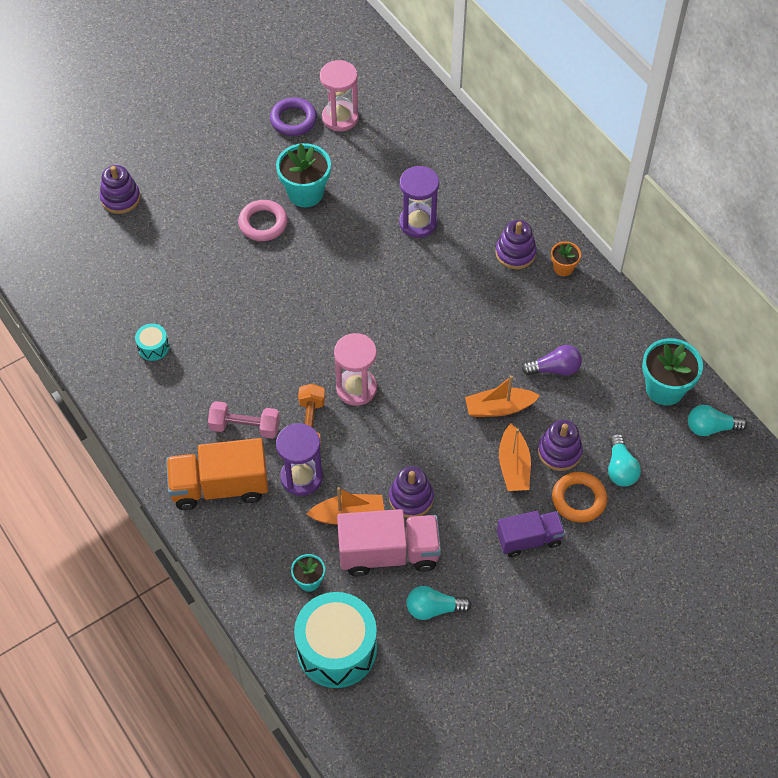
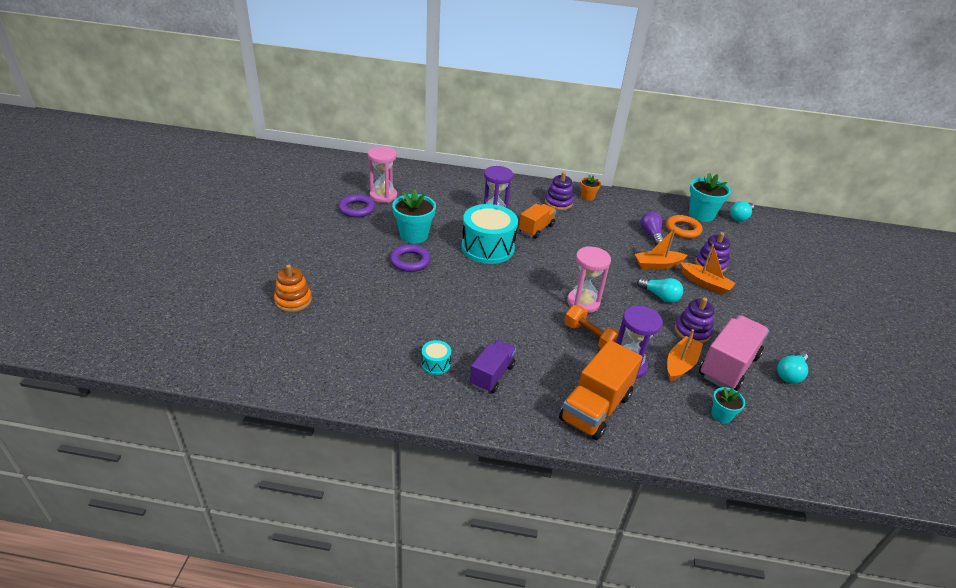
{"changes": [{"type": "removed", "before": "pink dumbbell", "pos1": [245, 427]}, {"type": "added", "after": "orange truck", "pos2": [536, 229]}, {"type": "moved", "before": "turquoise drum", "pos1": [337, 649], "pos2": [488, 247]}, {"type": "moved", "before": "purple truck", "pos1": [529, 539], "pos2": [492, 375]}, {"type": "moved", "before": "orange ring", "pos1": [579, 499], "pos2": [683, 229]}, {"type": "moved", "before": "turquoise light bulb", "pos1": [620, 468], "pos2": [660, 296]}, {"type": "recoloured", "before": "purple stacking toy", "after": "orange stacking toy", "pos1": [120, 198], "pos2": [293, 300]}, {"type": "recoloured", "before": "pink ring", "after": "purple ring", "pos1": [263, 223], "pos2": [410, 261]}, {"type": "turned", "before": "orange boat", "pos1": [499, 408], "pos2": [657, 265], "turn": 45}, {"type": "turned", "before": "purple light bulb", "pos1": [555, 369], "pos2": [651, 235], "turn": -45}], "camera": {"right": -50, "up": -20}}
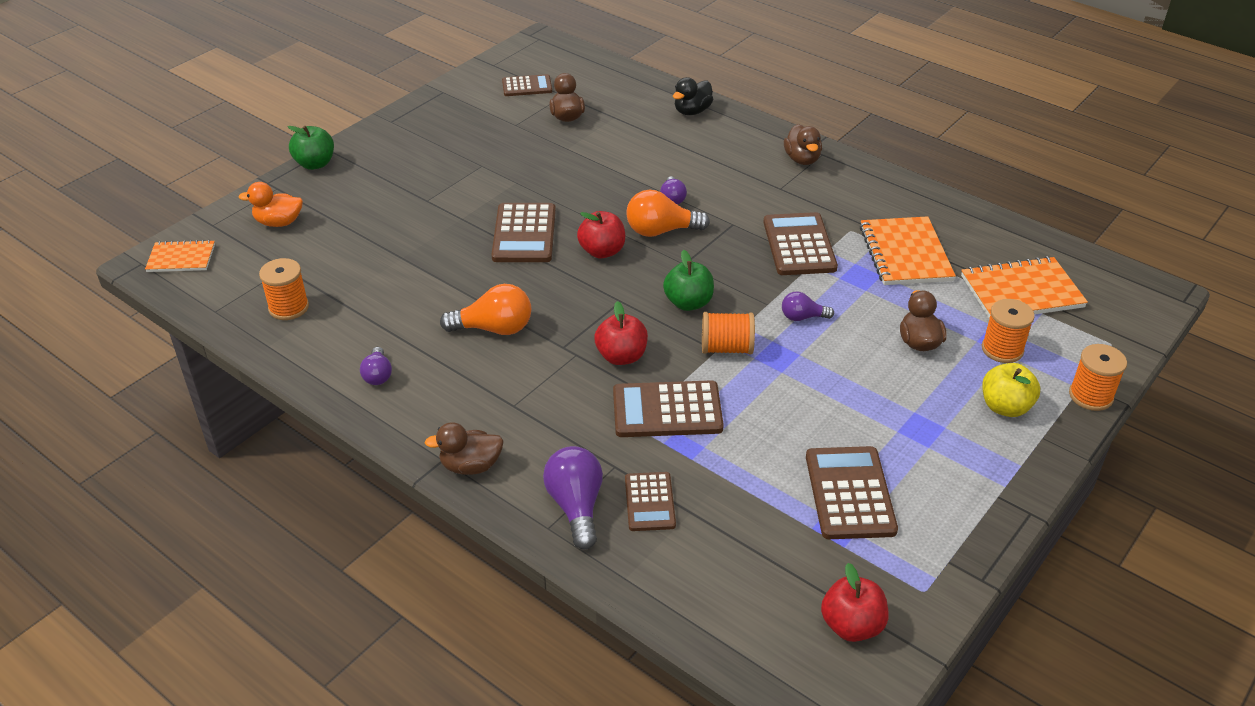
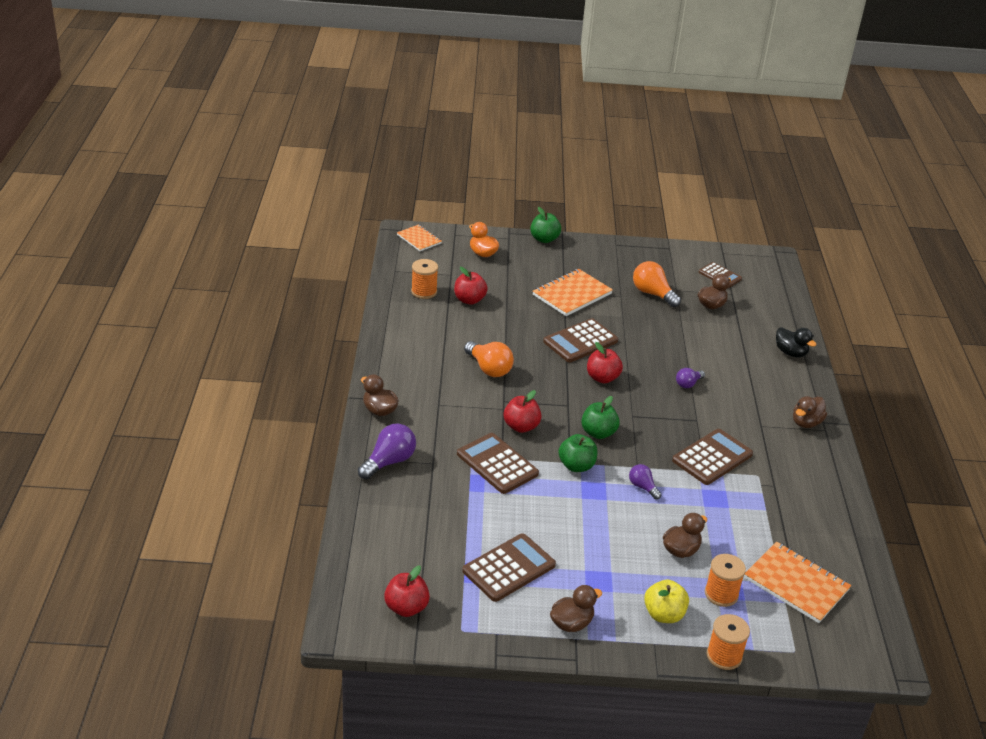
{"changes": [{"type": "removed", "before": "purple light bulb", "pos1": [378, 375]}, {"type": "removed", "before": "brown calculator", "pos1": [650, 502]}, {"type": "added", "after": "red apple", "pos2": [469, 300]}, {"type": "added", "after": "brown duck", "pos2": [571, 623]}, {"type": "moved", "before": "orange light bulb", "pos1": [661, 231], "pos2": [652, 294]}, {"type": "moved", "before": "orange notebook", "pos1": [905, 253], "pos2": [572, 294]}, {"type": "replaced", "before": "orange spool", "after": "green apple", "pos1": [726, 348], "pos2": [576, 466]}, {"type": "turned", "before": "black duck", "pos1": [692, 111], "pos2": [790, 353], "turn": -135}], "camera": {"right": 50, "up": -5}}
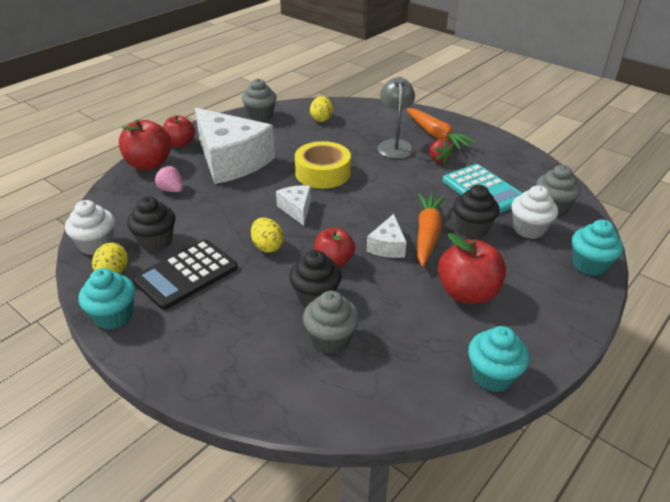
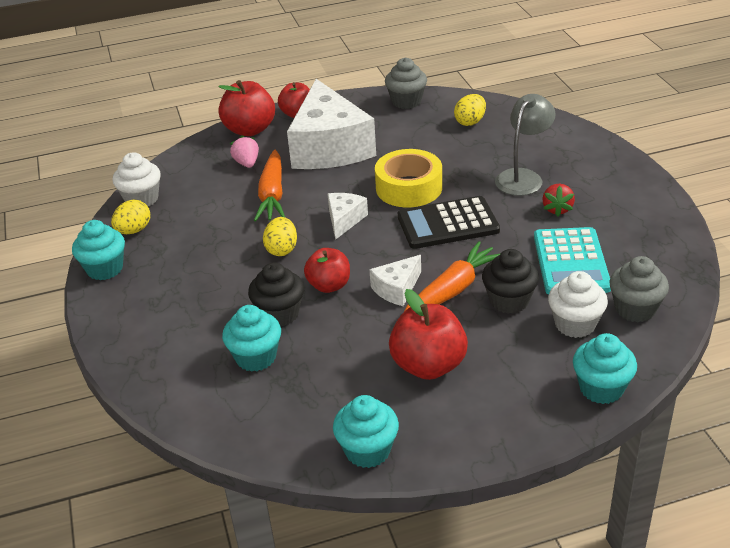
{"changes": [{"type": "removed", "before": "black cupcake", "pos1": [156, 241]}, {"type": "moved", "before": "black calculator", "pos1": [186, 274], "pos2": [448, 224]}, {"type": "moved", "before": "orange carrot", "pos1": [436, 135], "pos2": [272, 194]}, {"type": "recoloured", "before": "grey cupcake", "after": "turquoise cupcake", "pos1": [330, 339], "pos2": [256, 357]}], "camera": {"right": 35, "up": 0}}
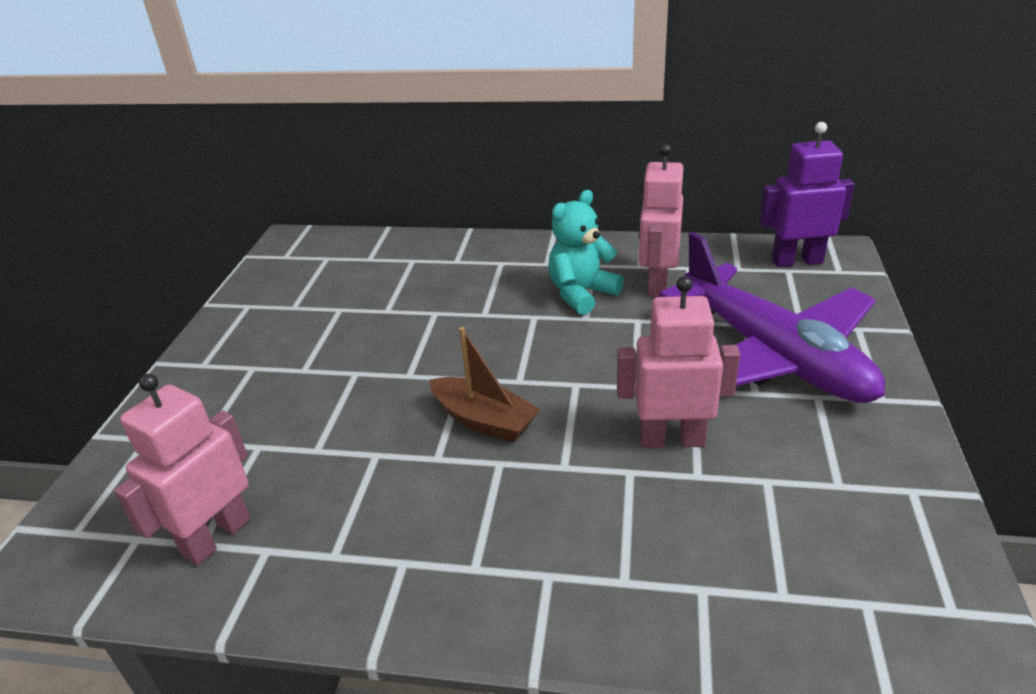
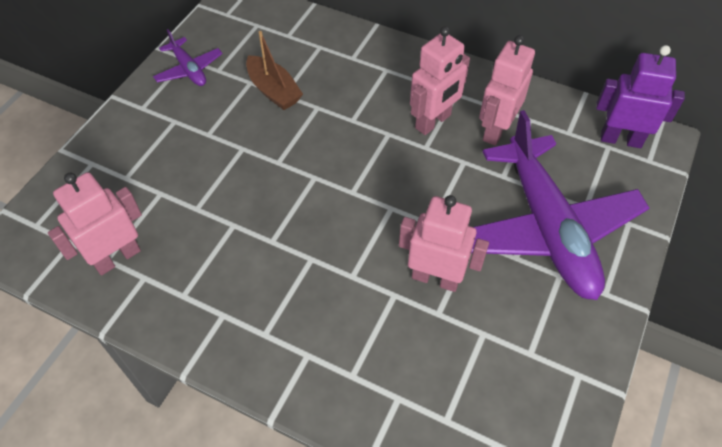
{"changes": [{"type": "added", "after": "purple plane", "pos2": [189, 69]}, {"type": "moved", "before": "brown boat", "pos1": [484, 420], "pos2": [273, 90]}, {"type": "replaced", "before": "turquoise teddy bear", "after": "pink robot", "pos1": [581, 294], "pos2": [433, 122]}], "camera": {"right": 15, "up": 20}}
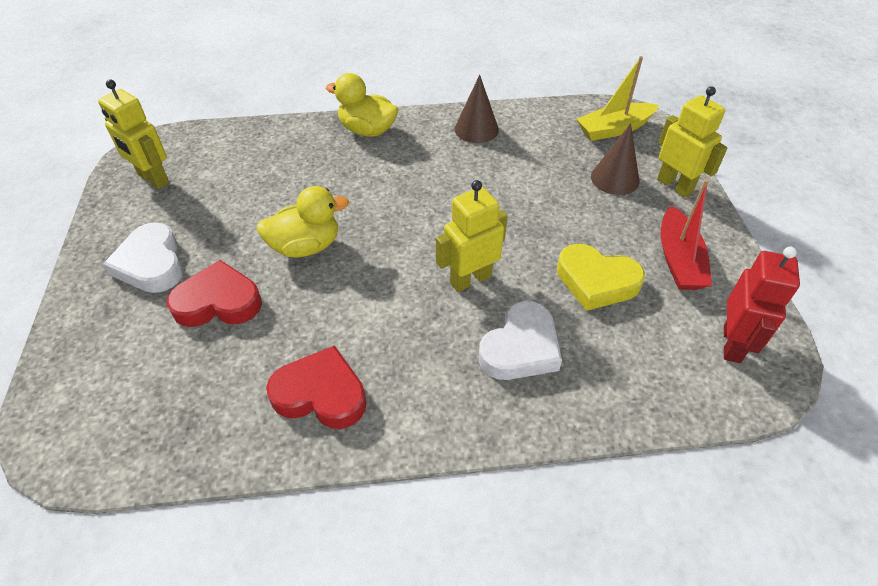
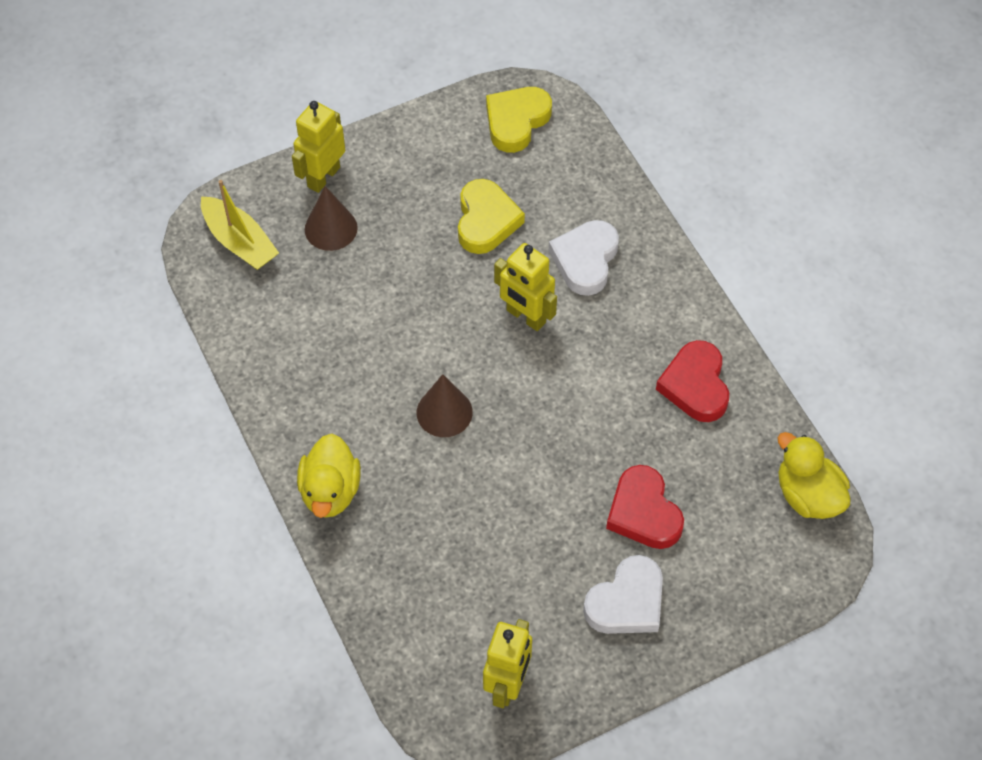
{"changes": [{"type": "removed", "before": "red boat", "pos1": [678, 260]}, {"type": "moved", "before": "yellow duck", "pos1": [306, 246], "pos2": [808, 495]}, {"type": "moved", "before": "brown cone", "pos1": [476, 129], "pos2": [444, 412]}, {"type": "replaced", "before": "red robot", "after": "yellow heart", "pos1": [732, 344], "pos2": [516, 121]}, {"type": "turned", "before": "white heart", "pos1": [520, 348], "pos2": [585, 260], "turn": -90}], "camera": {"right": -110, "up": 10}}
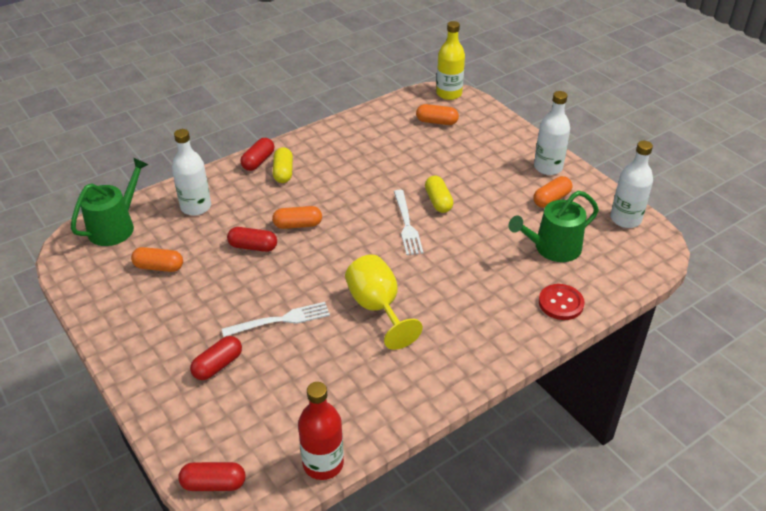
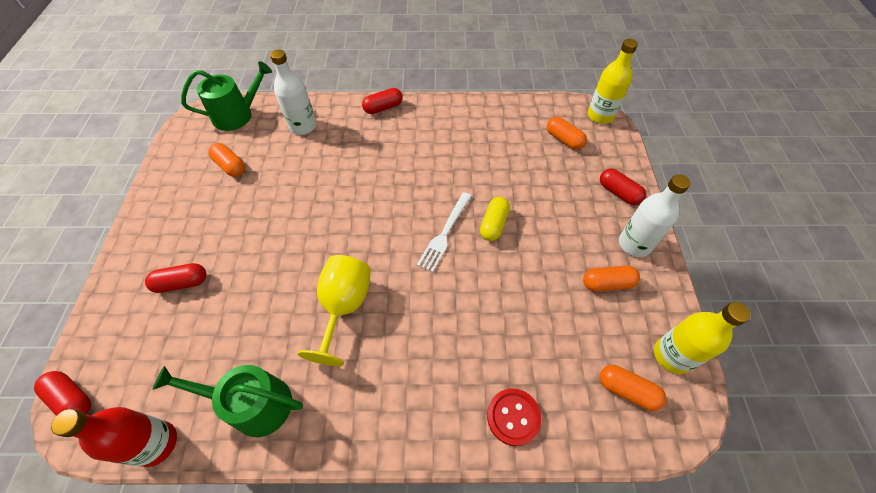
{"changes": [{"type": "removed", "before": "white fork", "pos1": [281, 320]}, {"type": "removed", "before": "yellow capsule", "pos1": [283, 172]}, {"type": "moved", "before": "red capsule", "pos1": [253, 247], "pos2": [618, 193]}, {"type": "moved", "before": "orange capsule", "pos1": [298, 225], "pos2": [627, 390]}, {"type": "moved", "before": "green watering can", "pos1": [552, 248], "pos2": [254, 404]}, {"type": "recoloured", "before": "white bottle", "after": "yellow bottle", "pos1": [625, 219], "pos2": [672, 355]}], "camera": {"right": 35, "up": 15}}
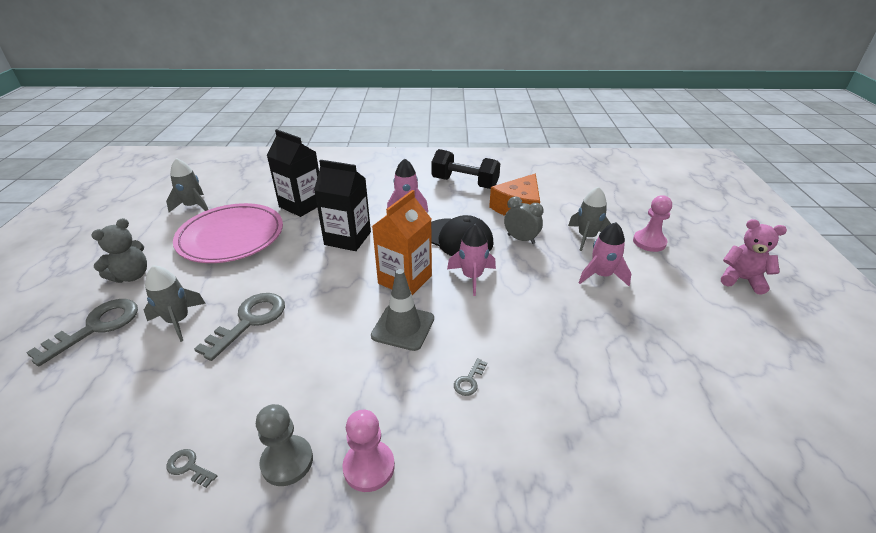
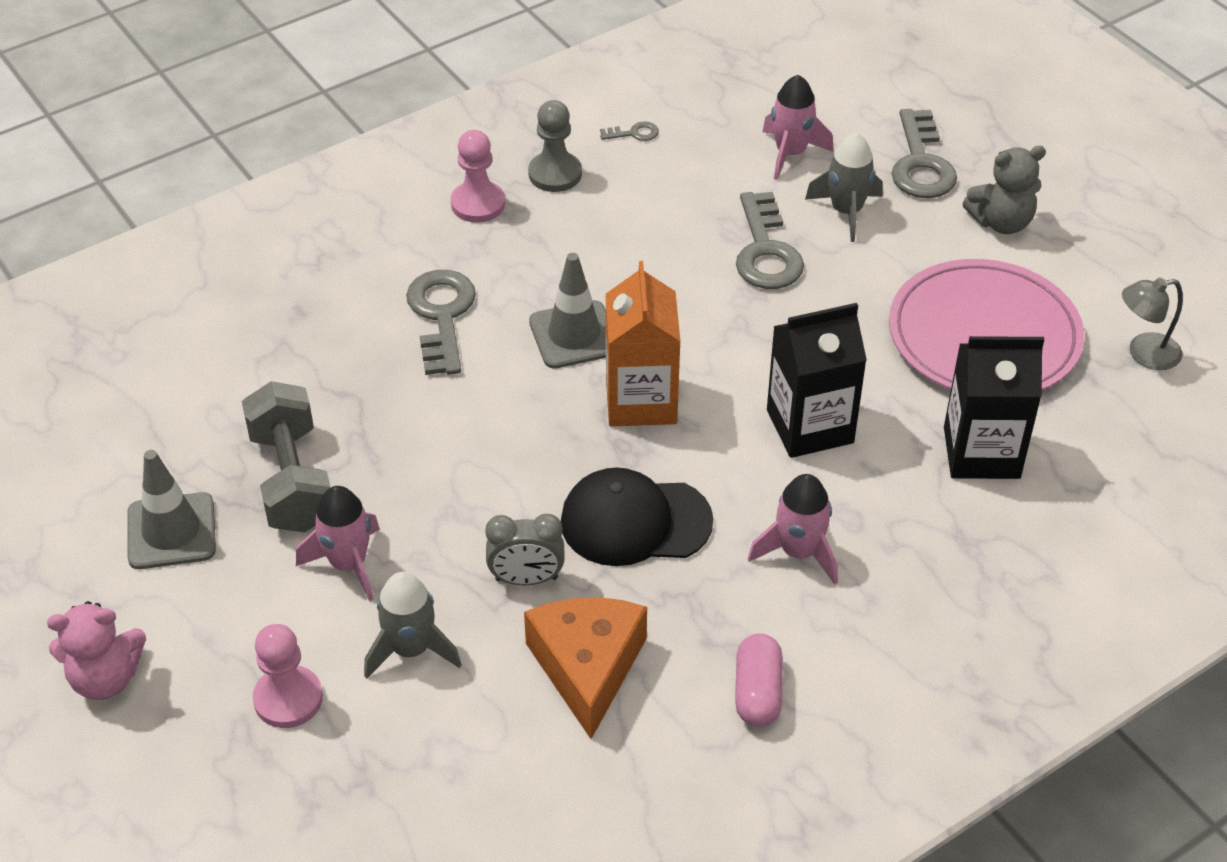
{"changes": [{"type": "added", "after": "grey traffic cone", "pos2": [171, 531]}, {"type": "added", "after": "grey dumbbell", "pos2": [292, 480]}, {"type": "moved", "before": "pink rocket", "pos1": [472, 277], "pos2": [791, 153]}, {"type": "replaced", "before": "grey rocket", "after": "grey lamp", "pos1": [193, 206], "pos2": [1144, 353]}, {"type": "replaced", "before": "black dumbbell", "after": "pink capsule", "pos1": [465, 183], "pos2": [757, 692]}, {"type": "turned", "before": "grey teddy bear", "pos1": [131, 276], "pos2": [1001, 222], "turn": -105}, {"type": "resized", "before": "grey key", "pos1": [469, 380], "pos2": [442, 316], "scale": 2.23}], "camera": {"right": 145, "up": 10}}
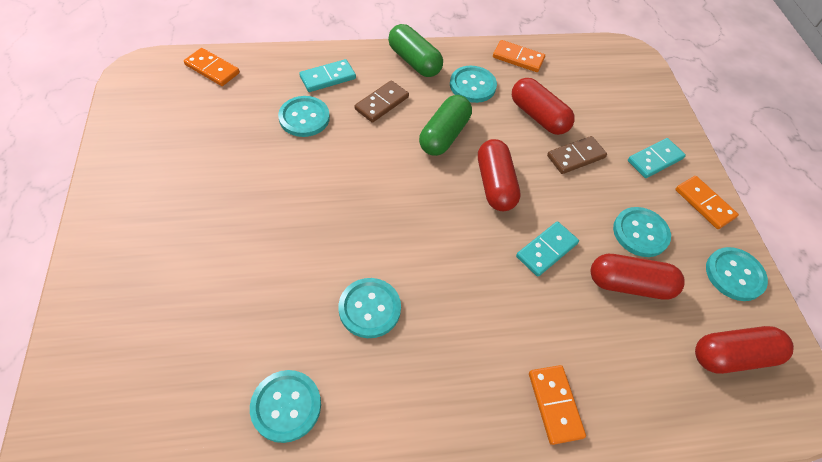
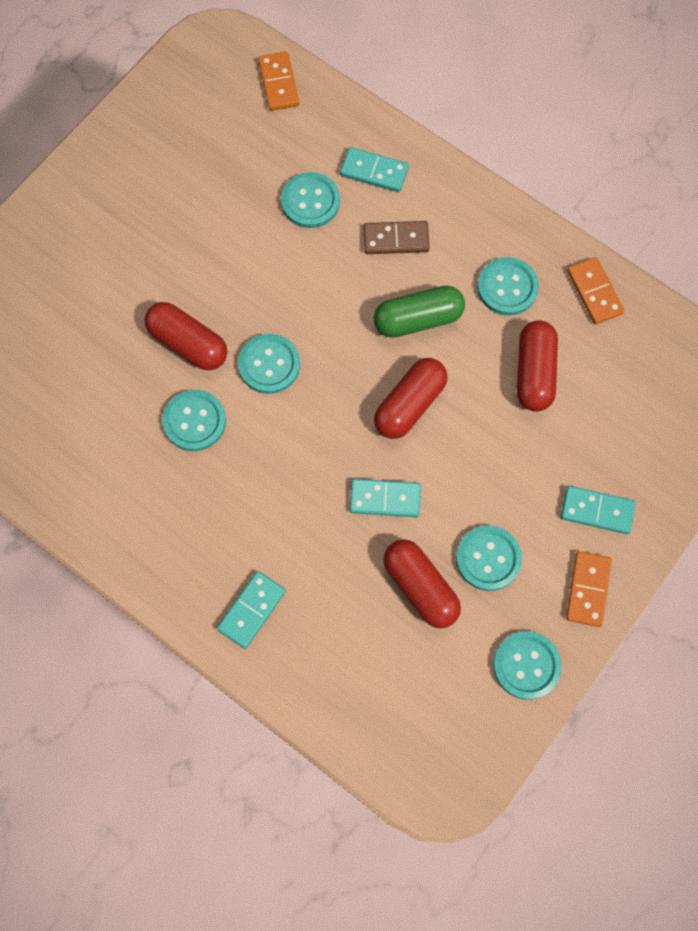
{"changes": [{"type": "removed", "before": "green capsule", "pos1": [414, 61]}, {"type": "removed", "before": "brown domino", "pos1": [575, 156]}, {"type": "moved", "before": "turquoise button", "pos1": [286, 406], "pos2": [269, 364]}, {"type": "moved", "before": "red capsule", "pos1": [732, 356], "pos2": [188, 343]}, {"type": "recoloured", "before": "orange domino", "after": "turquoise domino", "pos1": [555, 404], "pos2": [252, 610]}], "camera": {"right": 50, "up": 15}}
